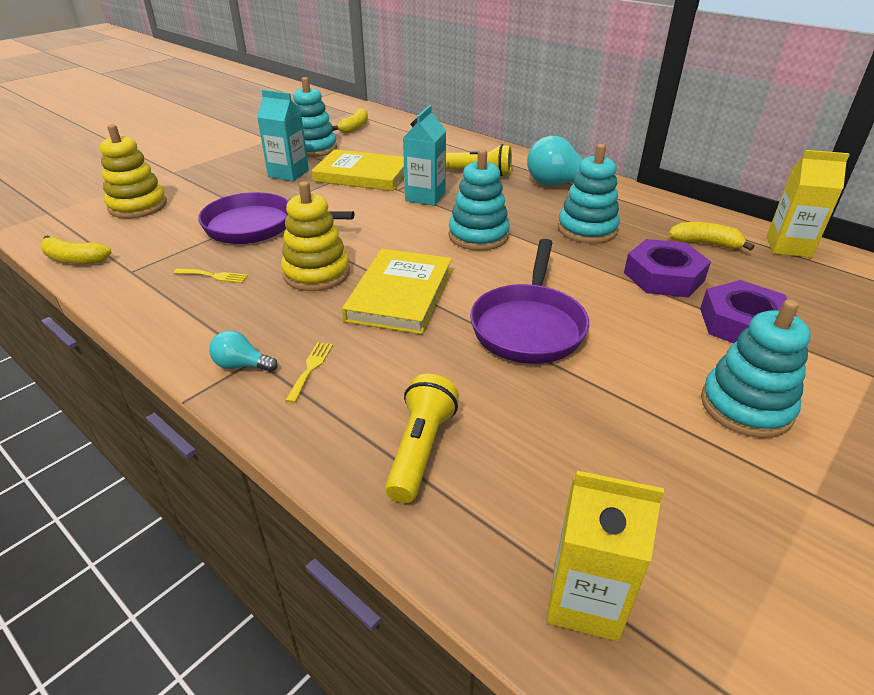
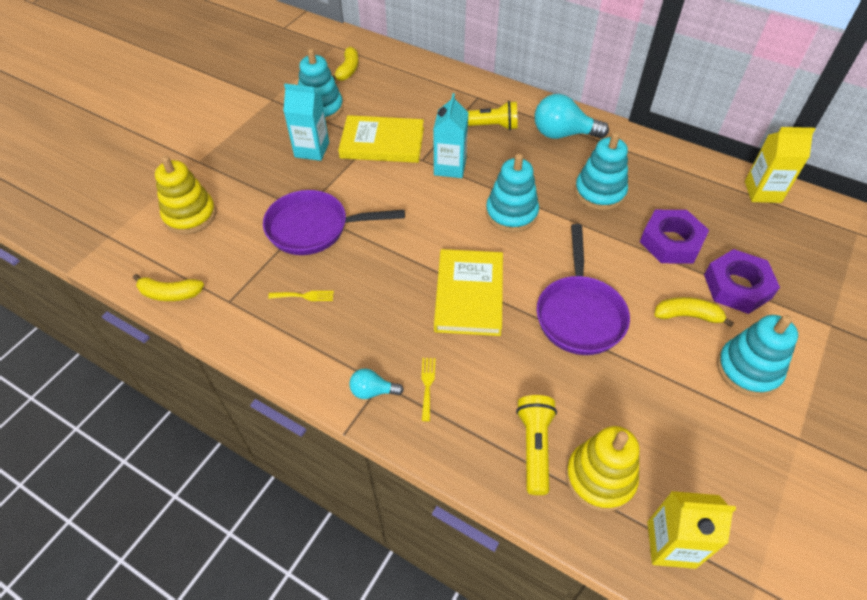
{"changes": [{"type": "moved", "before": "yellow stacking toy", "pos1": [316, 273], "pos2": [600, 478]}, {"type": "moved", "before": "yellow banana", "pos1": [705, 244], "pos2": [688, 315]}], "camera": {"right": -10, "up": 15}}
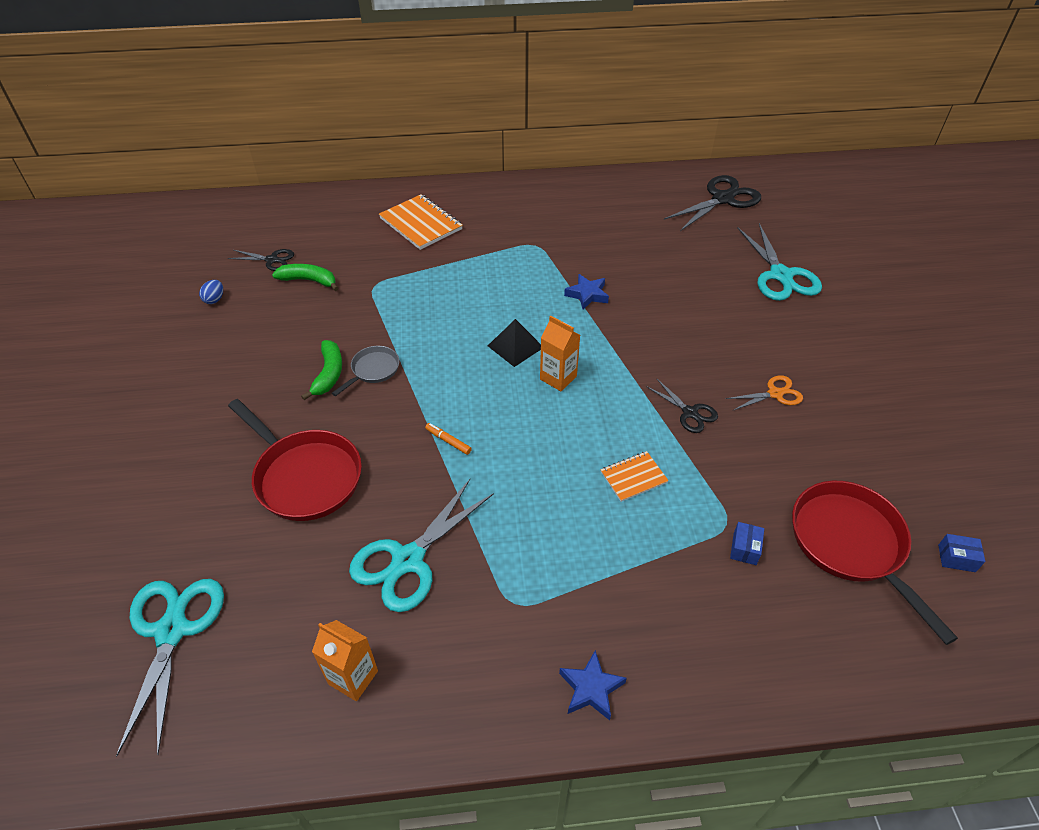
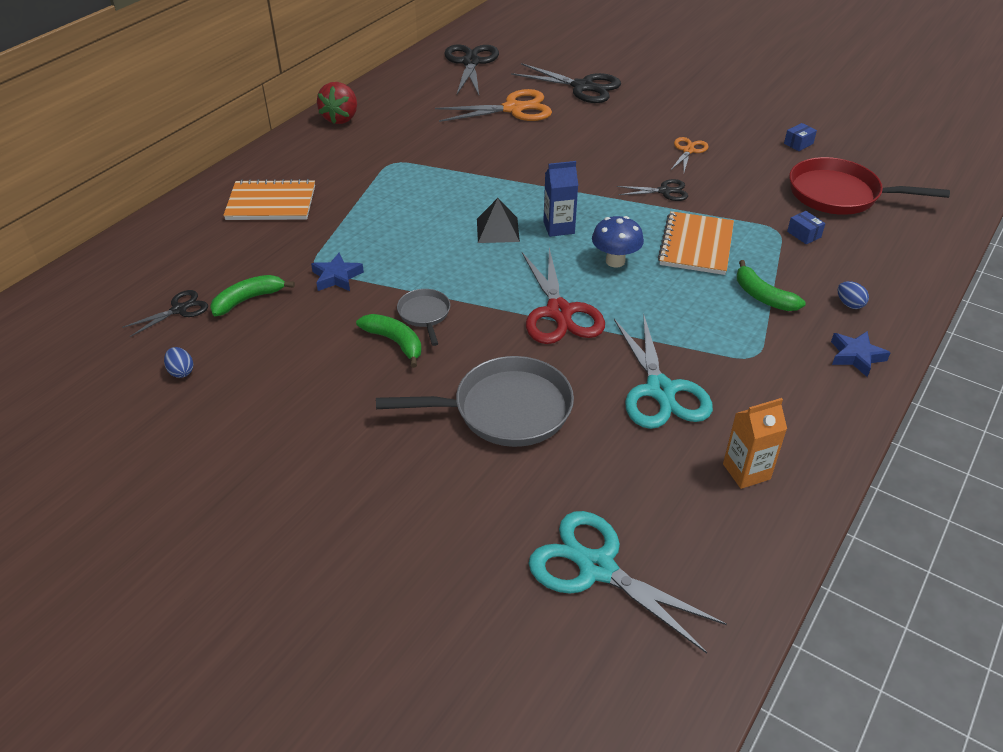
{"changes": [{"type": "added", "after": "red strawberry", "pos2": [341, 118]}, {"type": "added", "after": "orange scissors", "pos2": [513, 109]}, {"type": "added", "after": "blue mushroom", "pos2": [615, 261]}, {"type": "added", "after": "green banana", "pos2": [762, 296]}, {"type": "added", "after": "blue egg", "pos2": [849, 304]}, {"type": "moved", "before": "blue star", "pos1": [587, 295], "pos2": [337, 277]}, {"type": "moved", "before": "blue box", "pos1": [956, 558], "pos2": [798, 143]}, {"type": "replaced", "before": "orange marker", "after": "red scissors", "pos1": [448, 441], "pos2": [559, 312]}, {"type": "recoloured", "before": "red pan", "after": "grey pan", "pos1": [304, 476], "pos2": [504, 410]}, {"type": "recoloured", "before": "orange carton", "after": "blue carton", "pos1": [558, 378], "pos2": [559, 227]}, {"type": "recoloured", "before": "turquoise scissors", "after": "black scissors", "pos1": [781, 275], "pos2": [583, 87]}, {"type": "resized", "before": "orange notebook", "pos1": [633, 477], "pos2": [696, 245], "scale": 1.75}], "camera": {"right": -50, "up": -5}}
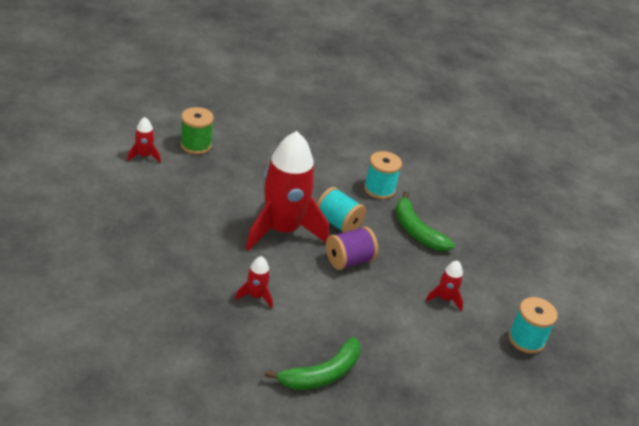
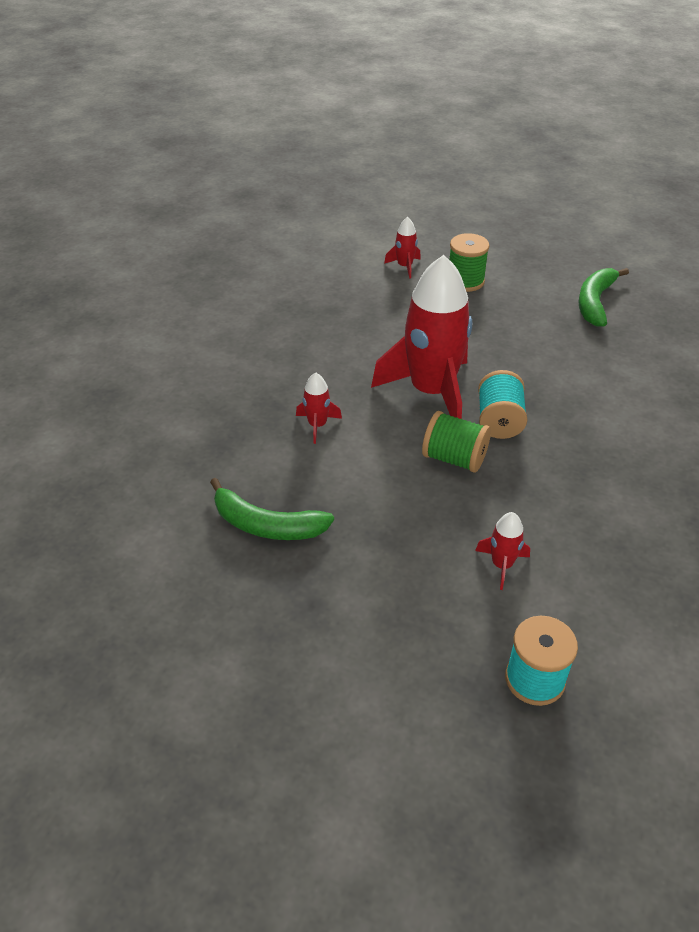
{"changes": [{"type": "removed", "before": "turquoise spool", "pos1": [379, 189]}, {"type": "moved", "before": "green banana", "pos1": [416, 231], "pos2": [595, 302]}, {"type": "recoloured", "before": "purple spool", "after": "green spool", "pos1": [349, 260], "pos2": [454, 458]}], "camera": {"right": 60, "up": 5}}
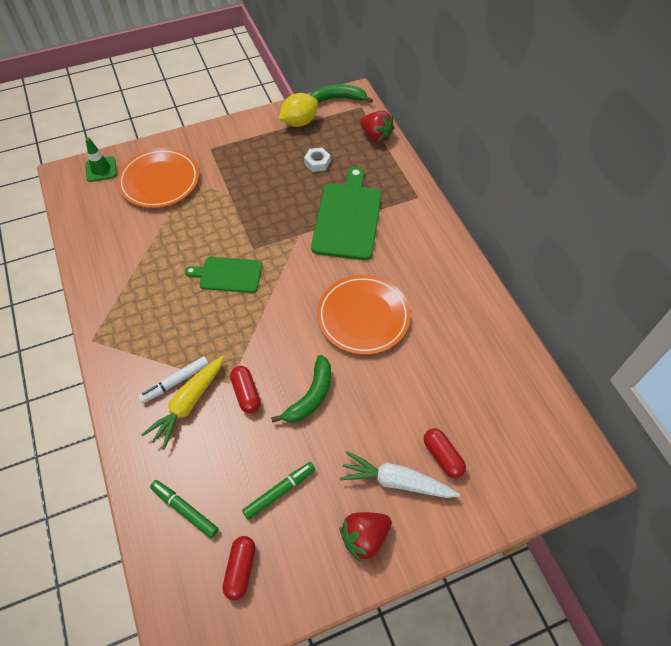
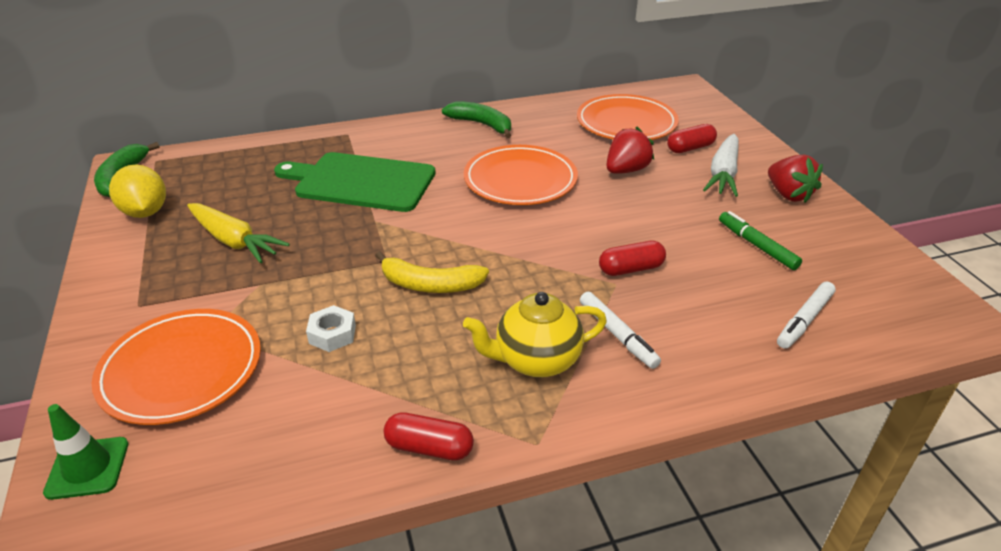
{"changes": [{"type": "added", "after": "yellow teapot", "pos2": [535, 360]}, {"type": "added", "after": "orange plate", "pos2": [626, 123]}, {"type": "moved", "before": "yellow carrot", "pos1": [188, 404], "pos2": [234, 241]}, {"type": "moved", "before": "red capsule", "pos1": [240, 569], "pos2": [429, 447]}, {"type": "moved", "before": "green banana", "pos1": [311, 396], "pos2": [482, 125]}, {"type": "moved", "before": "white nut", "pos1": [317, 163], "pos2": [332, 334]}, {"type": "moved", "before": "red strawberry", "pos1": [376, 136], "pos2": [626, 170]}, {"type": "replaced", "before": "green cutting board", "after": "yellow banana", "pos1": [228, 275], "pos2": [430, 284]}, {"type": "recoloured", "before": "green marker", "after": "white marker", "pos1": [185, 510], "pos2": [804, 320]}], "camera": {"right": -85, "up": -20}}
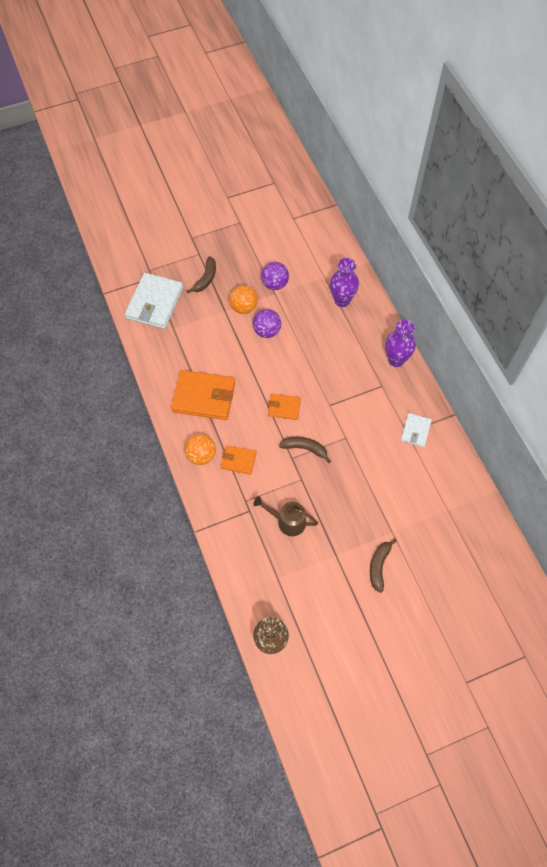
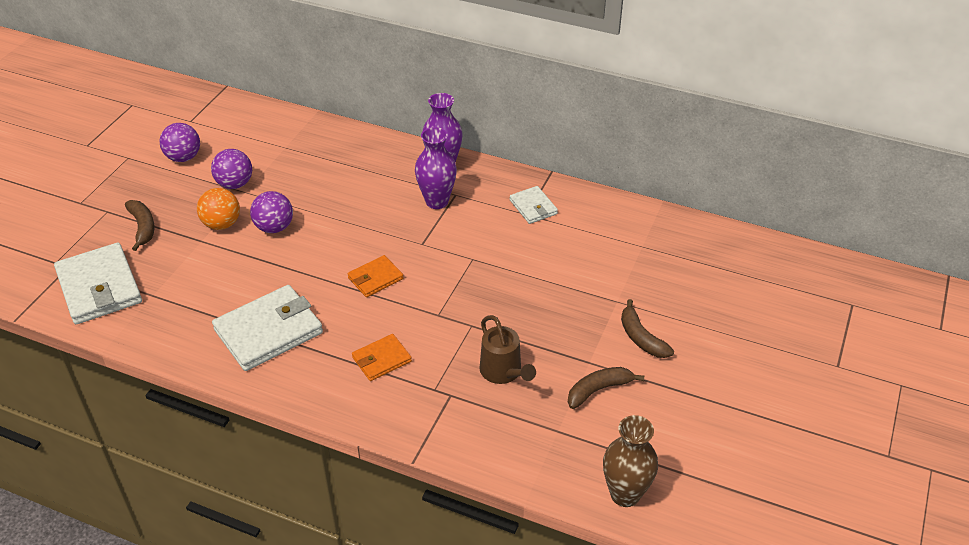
{"changes": [{"type": "removed", "before": "orange ball", "pos1": [201, 455]}, {"type": "added", "after": "purple ball", "pos2": [183, 157]}, {"type": "moved", "before": "brown banana", "pos1": [305, 449], "pos2": [598, 390]}, {"type": "moved", "before": "purple vase", "pos1": [342, 300], "pos2": [437, 201]}, {"type": "recoloured", "before": "orange wallet", "after": "white wallet", "pos1": [204, 397], "pos2": [268, 331]}, {"type": "turned", "before": "brown watering can", "pos1": [287, 521], "pos2": [503, 372], "turn": -90}], "camera": {"right": -45, "up": -20}}
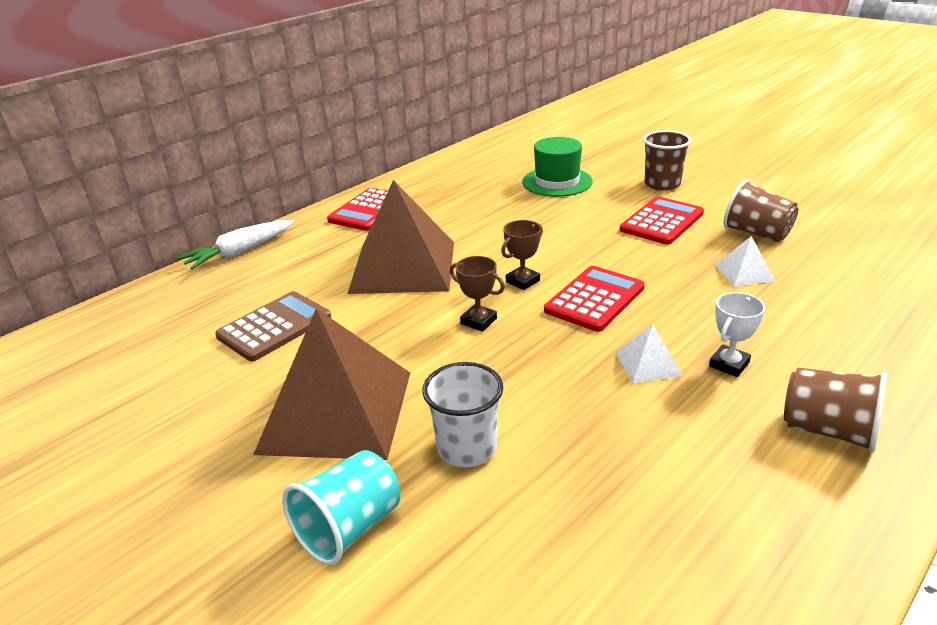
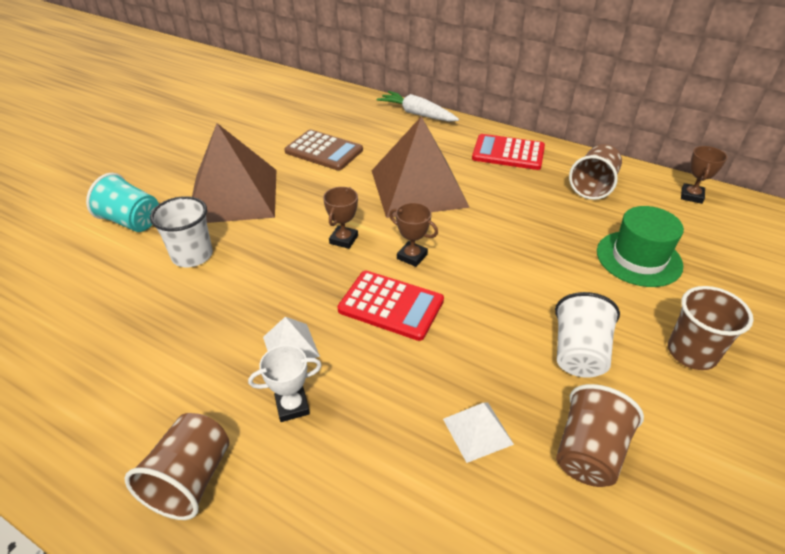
{"changes": [{"type": "added", "after": "brown cup", "pos2": [593, 186]}, {"type": "added", "after": "brown trophy", "pos2": [691, 196]}, {"type": "replaced", "before": "red calculator", "after": "white cup", "pos1": [662, 222], "pos2": [578, 353]}, {"type": "turned", "before": "white trophy", "pos1": [729, 364], "pos2": [292, 406], "turn": -45}], "camera": {"right": 75, "up": 10}}
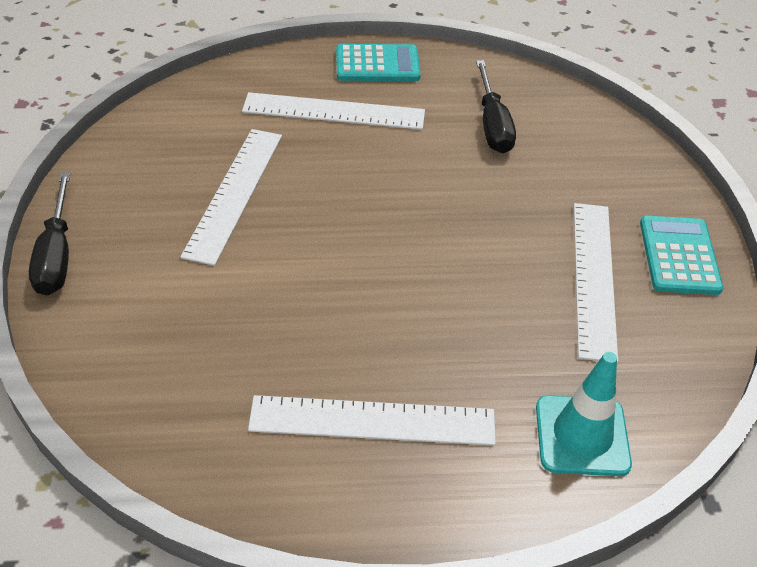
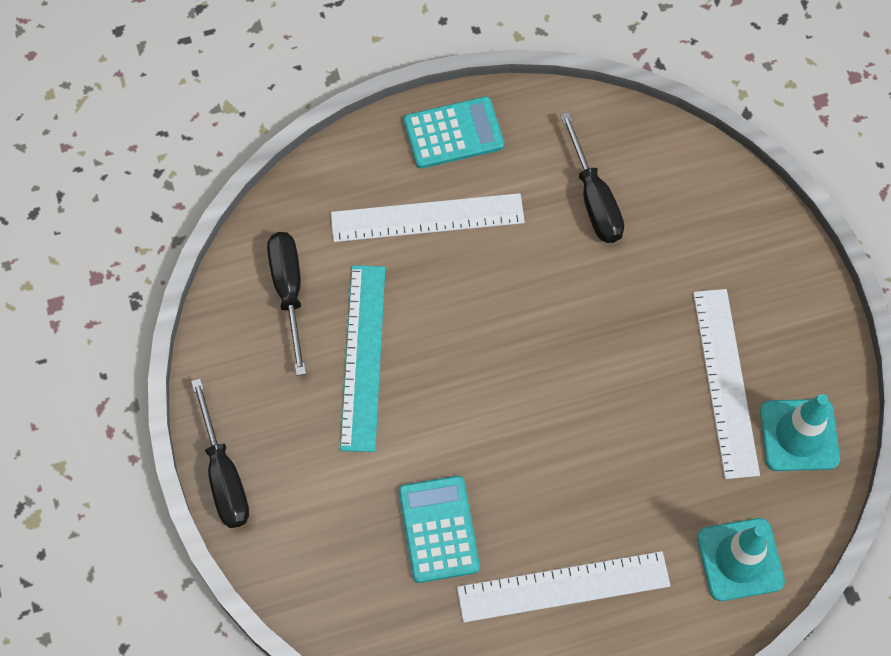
{"changes": [{"type": "added", "after": "black screwdriver", "pos2": [289, 292]}, {"type": "added", "after": "turquoise traffic cone", "pos2": [799, 435]}, {"type": "moved", "before": "turquoise calculator", "pos1": [679, 256], "pos2": [438, 529]}, {"type": "recoloured", "before": "white ruler", "after": "turquoise ruler", "pos1": [234, 193], "pos2": [362, 357]}], "camera": {"right": -10, "up": 20}}
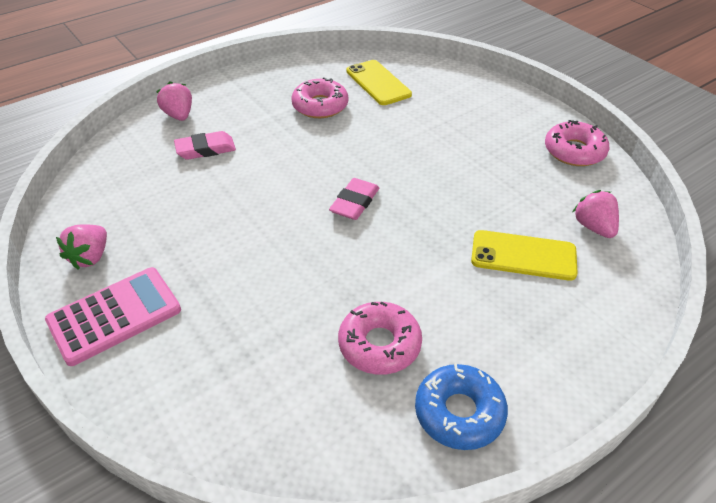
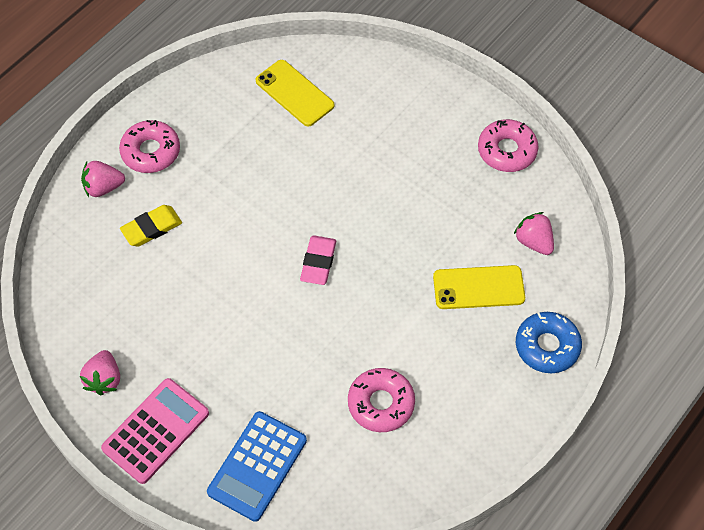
{"changes": [{"type": "added", "after": "blue calculator", "pos2": [257, 466]}, {"type": "moved", "before": "pink donut", "pos1": [320, 106], "pos2": [151, 152]}, {"type": "moved", "before": "blue donut", "pos1": [459, 412], "pos2": [547, 346]}, {"type": "recoloured", "before": "pink eraser", "after": "yellow eraser", "pos1": [205, 149], "pos2": [151, 228]}, {"type": "turned", "before": "pink strawberry", "pos1": [179, 115], "pos2": [103, 187], "turn": -60}], "camera": {"right": -15, "up": 15}}
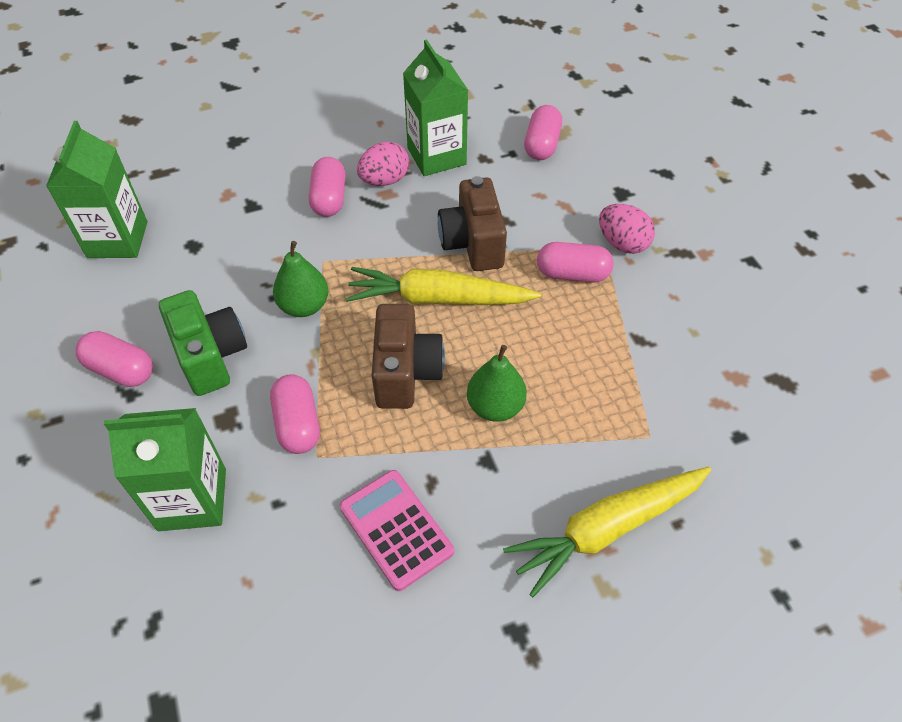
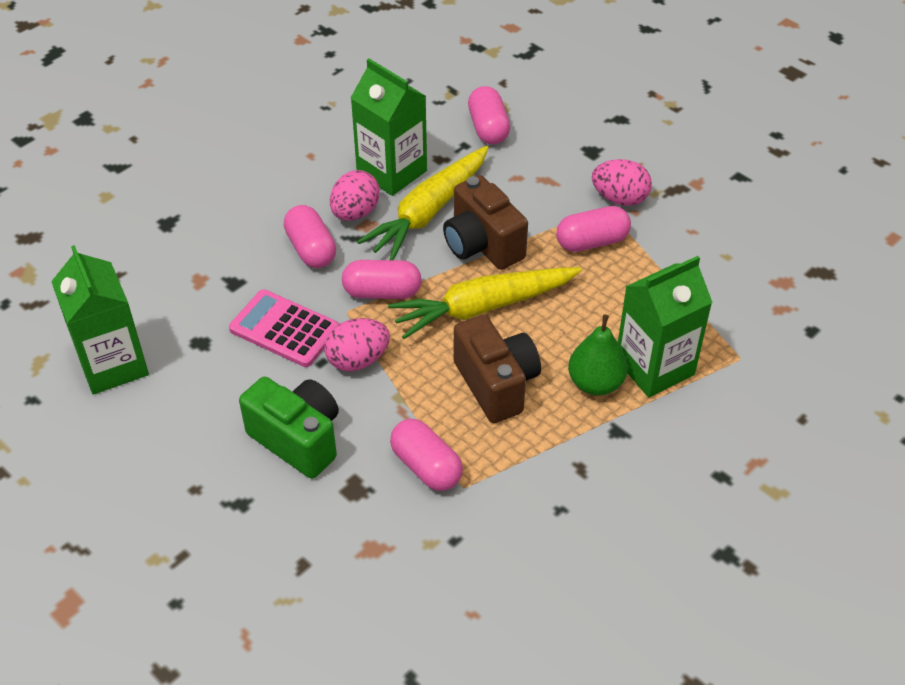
{"changes": [{"type": "moved", "before": "pink capsule", "pos1": [121, 370], "pos2": [382, 292]}, {"type": "moved", "before": "green carton", "pos1": [192, 499], "pos2": [654, 367]}, {"type": "moved", "before": "pink calculator", "pos1": [396, 529], "pos2": [284, 329]}, {"type": "moved", "before": "yellow carrot", "pos1": [606, 529], "pos2": [428, 212]}, {"type": "replaced", "before": "green pear", "after": "pink egg", "pos1": [304, 306], "pos2": [358, 360]}], "camera": {"right": -25, "up": -5}}
